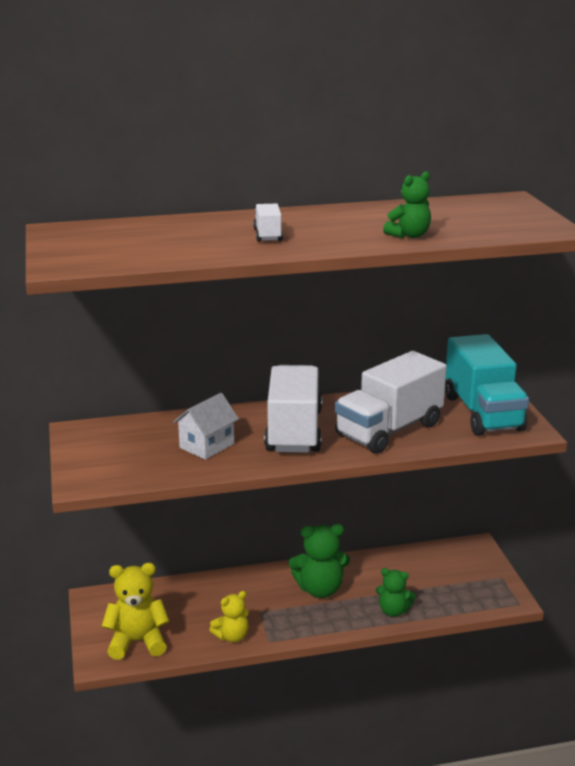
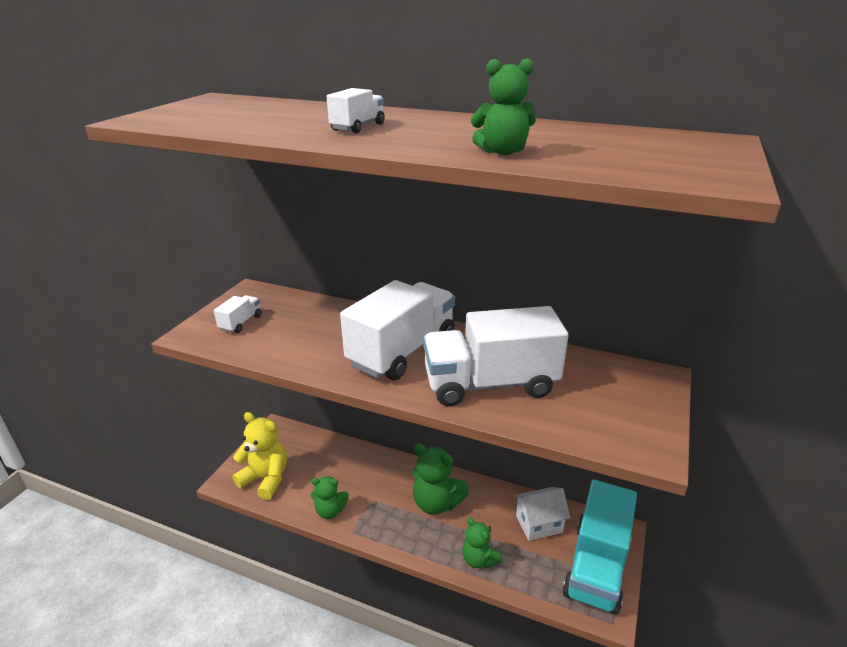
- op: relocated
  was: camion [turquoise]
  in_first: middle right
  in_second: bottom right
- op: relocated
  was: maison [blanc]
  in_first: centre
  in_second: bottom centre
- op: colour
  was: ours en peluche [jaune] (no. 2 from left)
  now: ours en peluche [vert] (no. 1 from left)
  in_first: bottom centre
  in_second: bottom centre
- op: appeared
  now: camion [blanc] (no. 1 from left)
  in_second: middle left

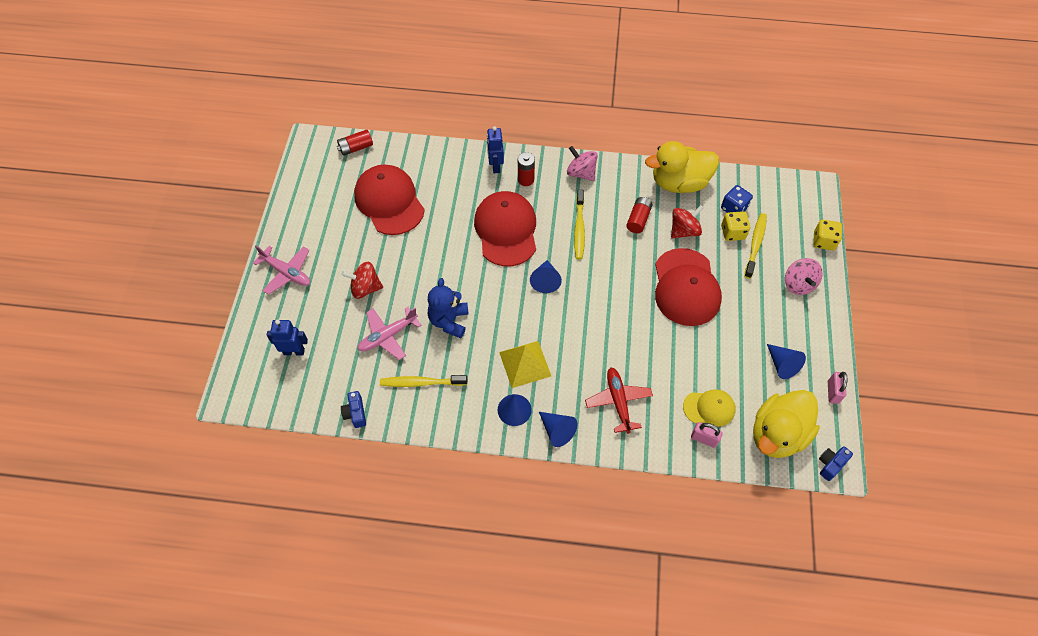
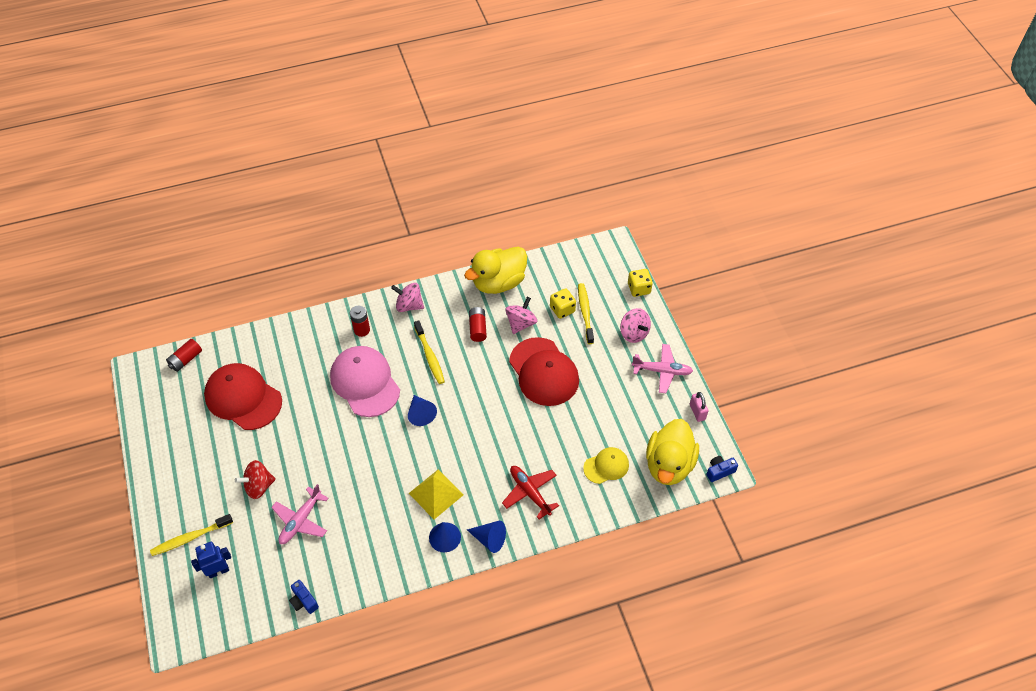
- op: missing
  was: robot [bleu] (no. 2 from left)
  in_first: top centre
- op: missing
  was: dé [bleu]
  in_first: top right
- op: colour
  was: casquette [rouge] (no. 2 from left)
  now: casquette [rose]
  in_first: centre
  in_second: centre
- op: colour
  was: toupie [rouge] (no. 2 from left)
  now: toupie [rose] (no. 2 from left)
  in_first: centre
  in_second: centre
- op: relocated
  was: avion [rose] (no. 1 from left in the first image)
  now: avion [rose] (no. 2 from left)
  in_first: middle left
  in_second: centre
- op: missing
  was: ours en peluche [bleu]
  in_first: centre
- op: missing
  was: cône [bleu] (no. 4 from left)
  in_first: middle right
- op: relocated
  was: brosse à dents [jaune] (no. 1 from left)
  in_first: centre
  in_second: bottom left
- op: missing
  was: cadenas [rose] (no. 1 from left)
  in_first: bottom right
- op: spun
  was: appareil photo [bleu] (no. 2 from left)
  in_first: bottom right
  in_second: bottom right
  clockwise: 45

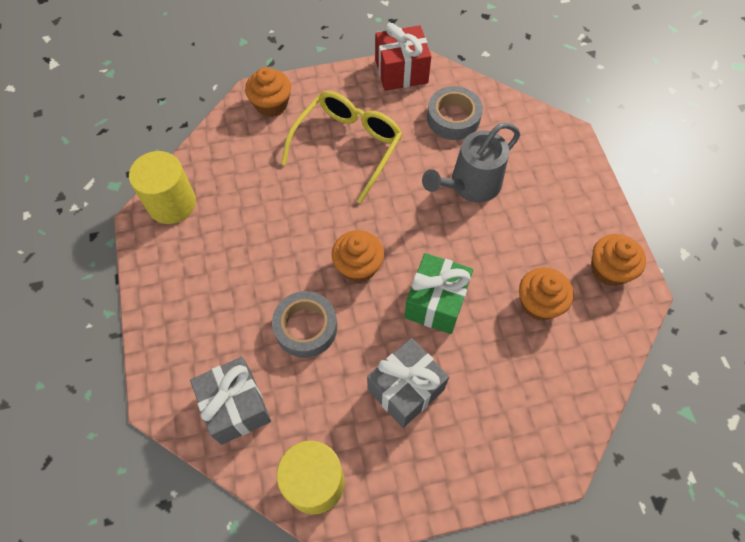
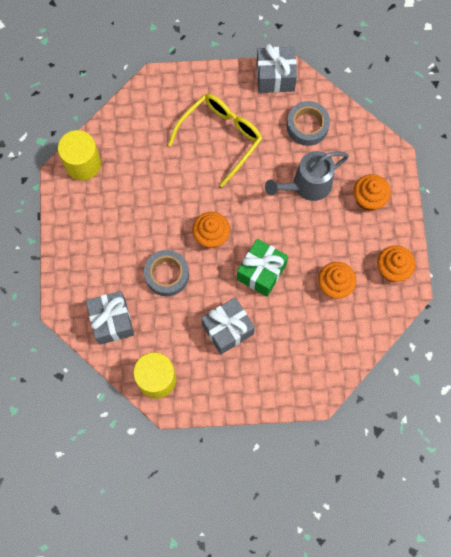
- op: colour
  was: cadeau [rouge]
  now: cadeau [gris] (no. 3 from left)
  in_first: top centre
  in_second: top centre
- op: relocated
  was: muffin [orange] (no. 1 from left in the first image)
  now: muffin [orange] (no. 3 from left)
  in_first: top centre
  in_second: middle right

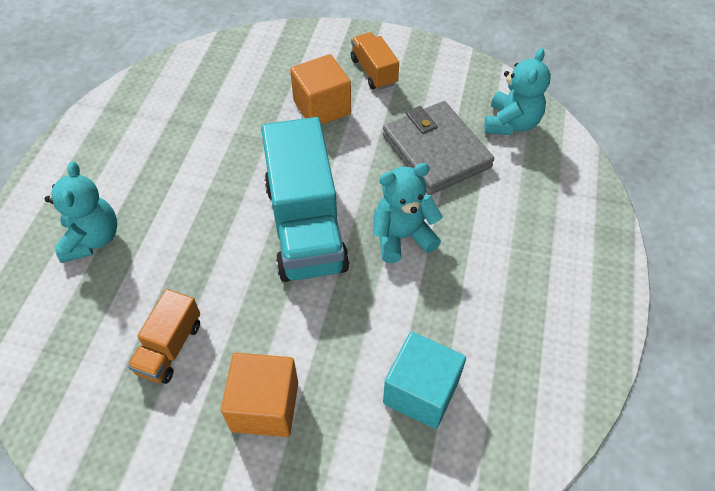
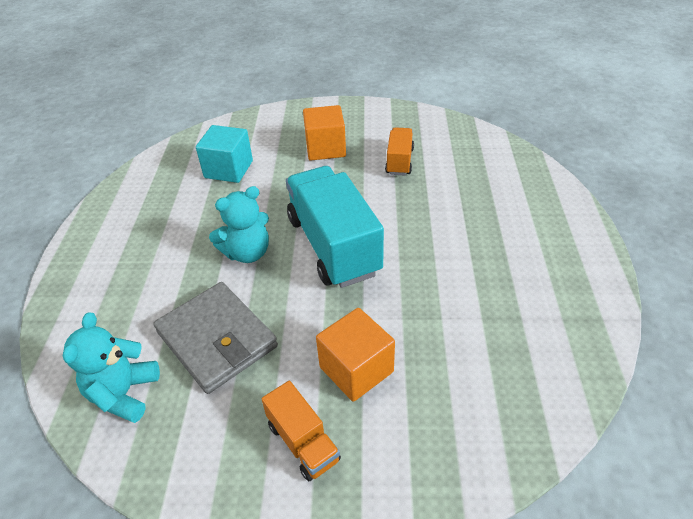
- op: missing
  was: ours en peluche [turquoise] (no. 1 from left)
  in_first: middle left

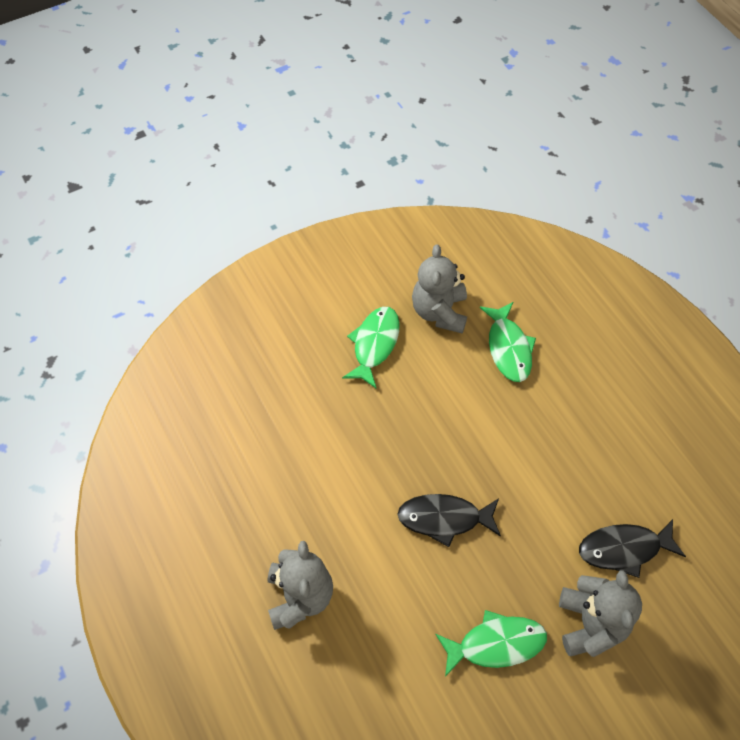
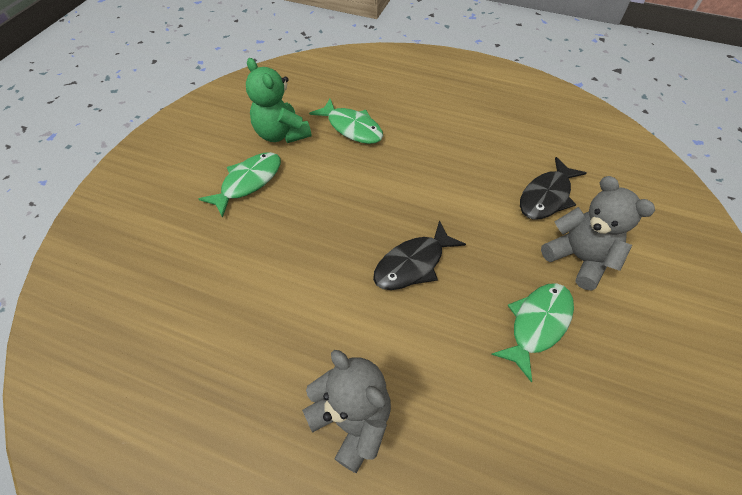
- op: colour
  was: ours en peluche [gris] (no. 2 from left)
  now: ours en peluche [vert]
  in_first: centre
  in_second: top centre
- op: spun
  was: poisson [vert] (no. 1 from left)
  in_first: centre
  in_second: middle left
  clockwise: 60

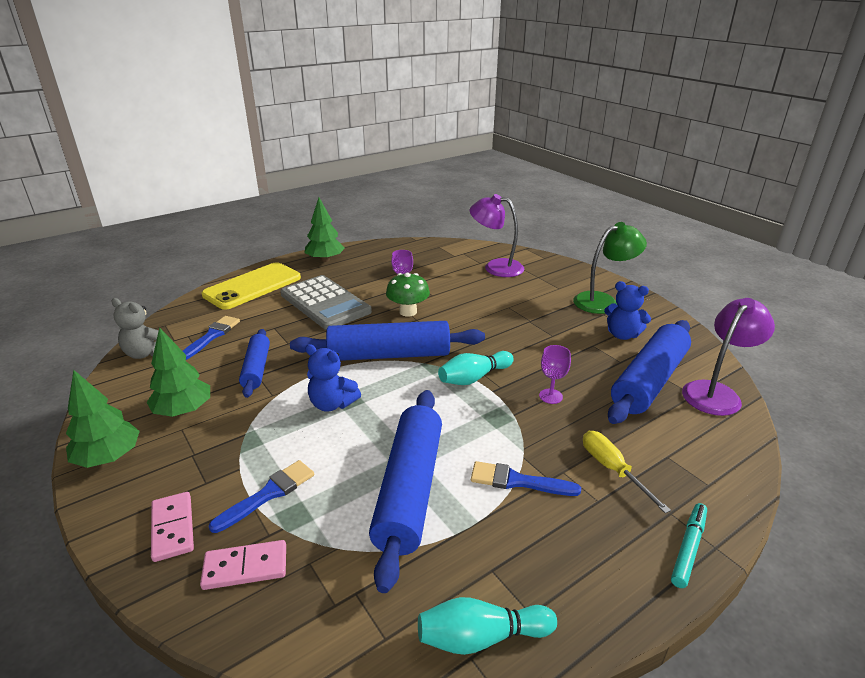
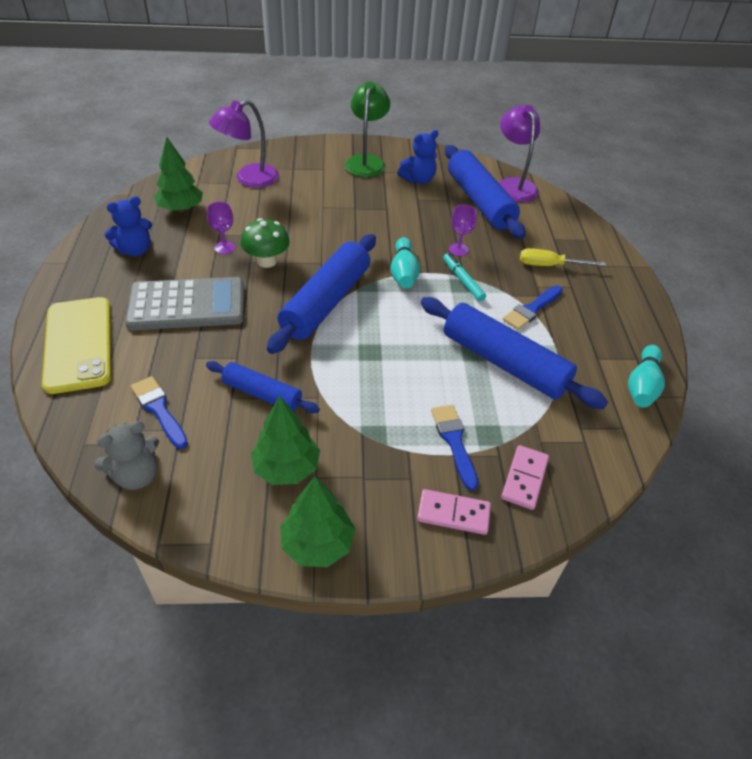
- op: relocated
  was: arbre [vert] (no. 3 from left in the first image)
  now: arbre [vert] (no. 1 from left)
  in_first: centre
  in_second: top left
- op: relocated
  was: ours en peluche [bleu] (no. 1 from left)
  in_first: centre
  in_second: top left
- op: relocated
  was: feutre [turquoise]
  in_first: bottom right
  in_second: centre

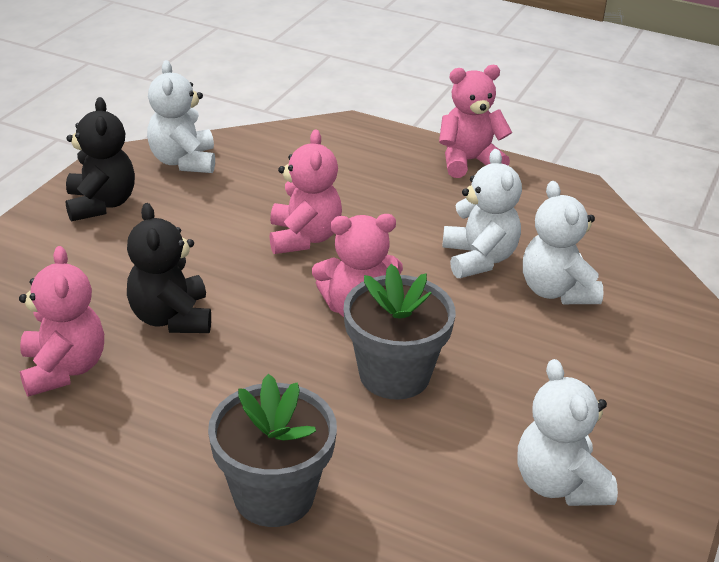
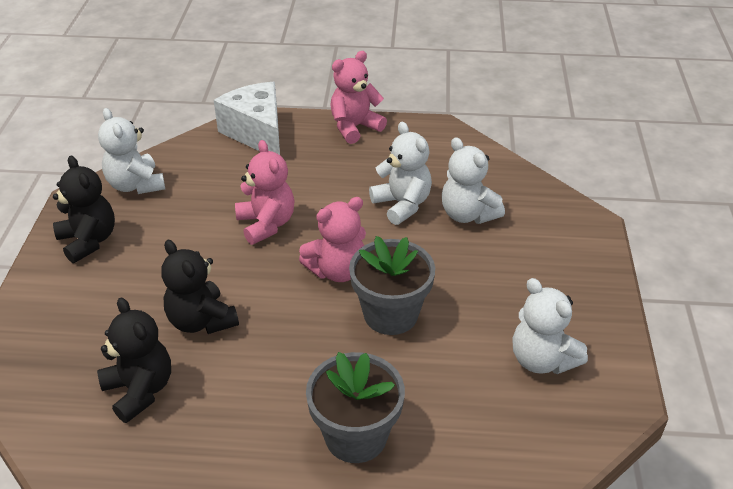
- op: colour
  was: ours en peluche [rose] (no. 1 from left)
  now: ours en peluche [noir] (no. 2 from left)
  in_first: middle left
  in_second: bottom left
- op: appeared
  now: fromage [blanc]
  in_second: top centre

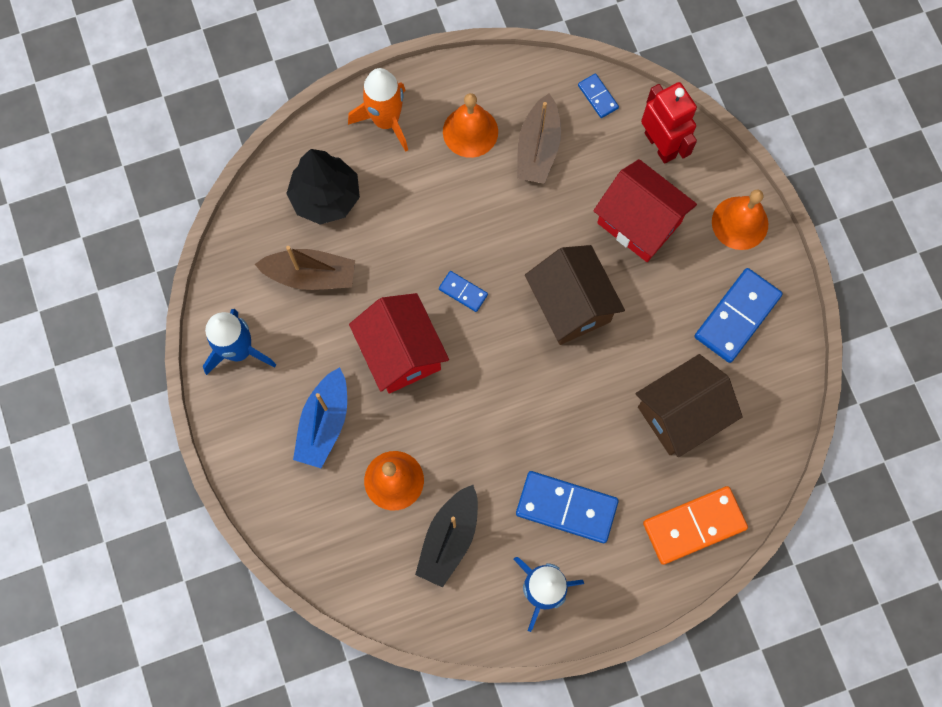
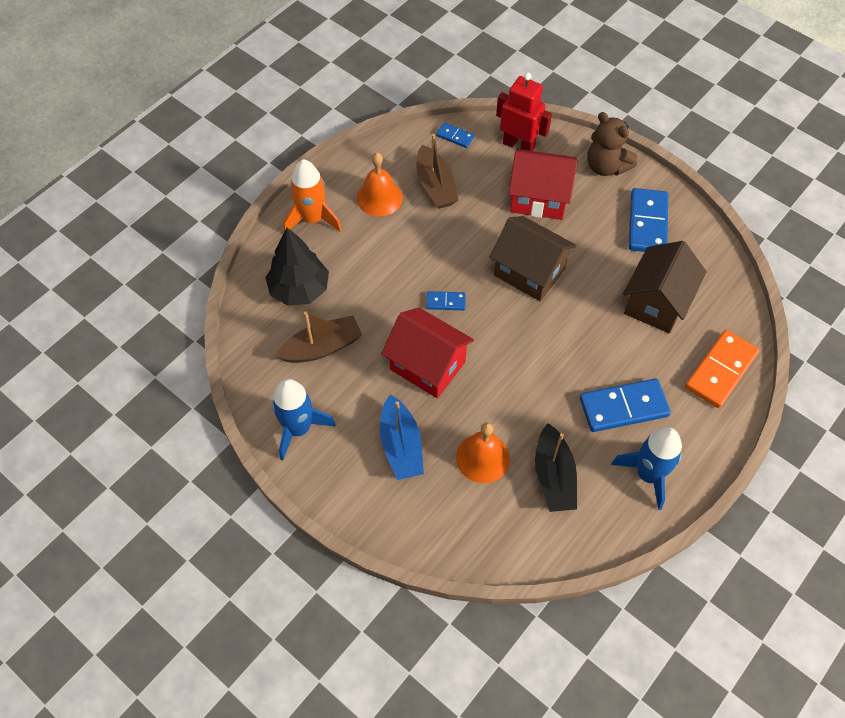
- op: exchanged
  was: cloche [orange] (no. 3 from left)
  now: ours en peluche [marron]
  in_first: top right
  in_second: top right

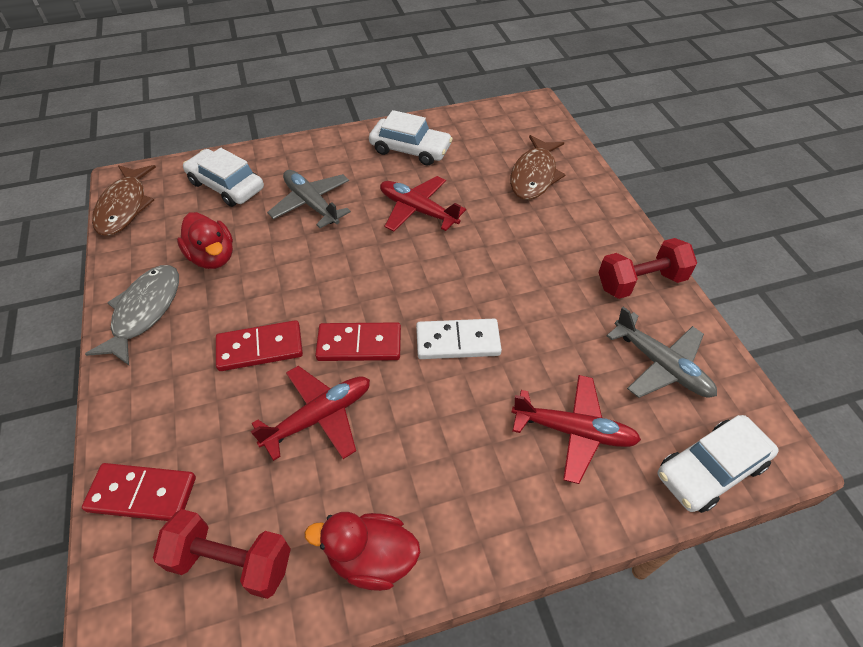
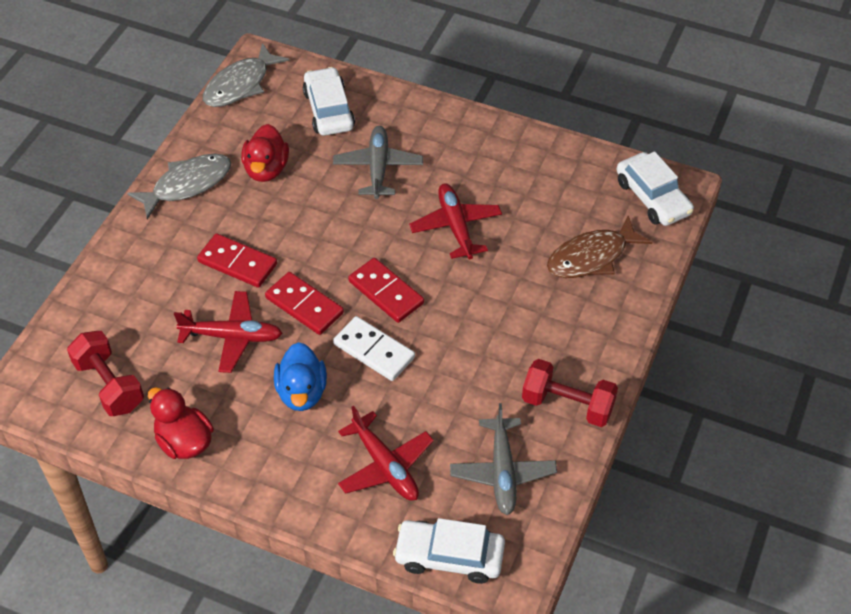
- op: relocated
  was: voiture [blanc] (no. 2 from left in the first image)
  now: voiture [blanc] (no. 3 from left)
  in_first: top centre
  in_second: top right
- op: colour
  was: poisson [marron] (no. 1 from left)
  now: poisson [gris] (no. 2 from left)
  in_first: top left
  in_second: top left
- op: relocated
  was: domino [rouge] (no. 1 from left in the first image)
  now: domino [rouge] (no. 3 from left)
  in_first: bottom left
  in_second: centre
- op: appeared
  now: canard [bleu]
  in_second: centre

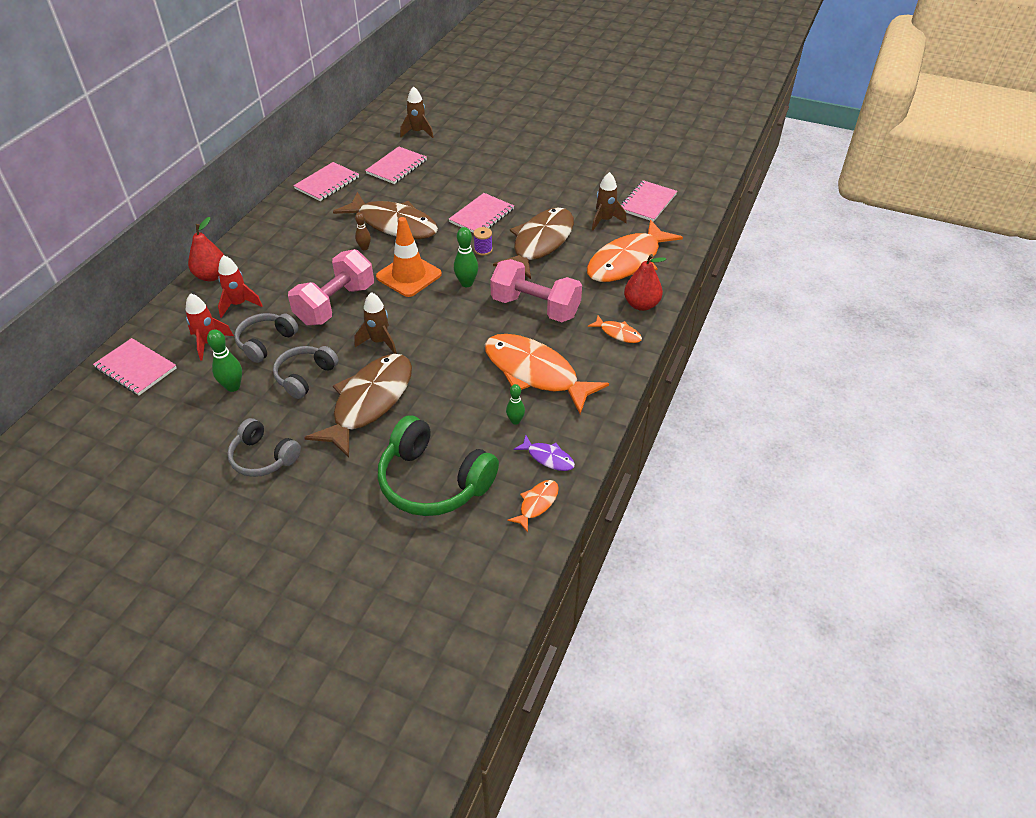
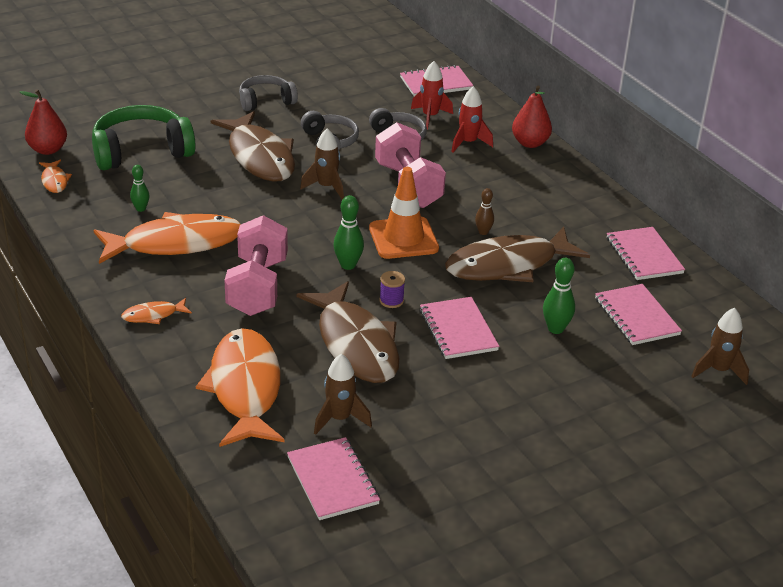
- op: relocated
  was: poire [rouge] (no. 2 from left in the first image)
  now: poire [rouge] (no. 1 from left)
  in_first: centre
  in_second: top left
- op: spun
  was: haltère [rose] (no. 2 from left in the first image)
  in_first: centre
  in_second: middle left
  clockwise: -60
- op: relocated
  was: quille [vert] (no. 1 from left in the first image)
  now: quille [vert] (no. 3 from left)
  in_first: middle left
  in_second: middle right
- op: missing
  was: poisson [violet]
  in_first: centre

